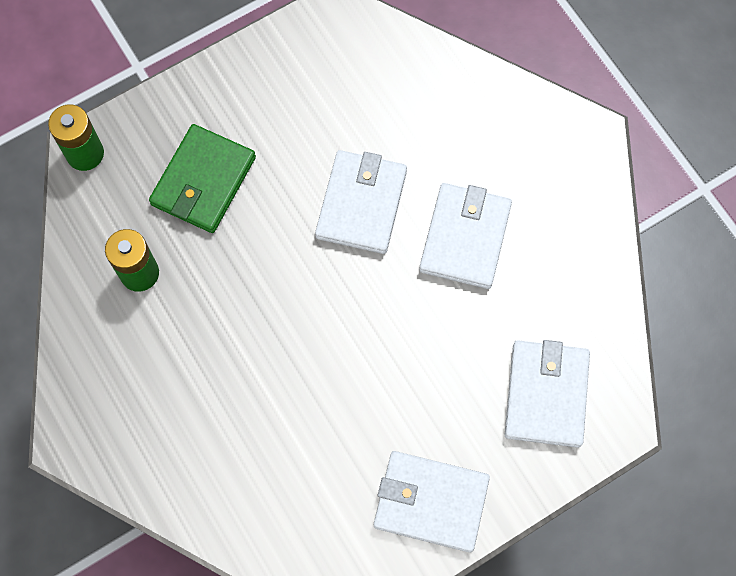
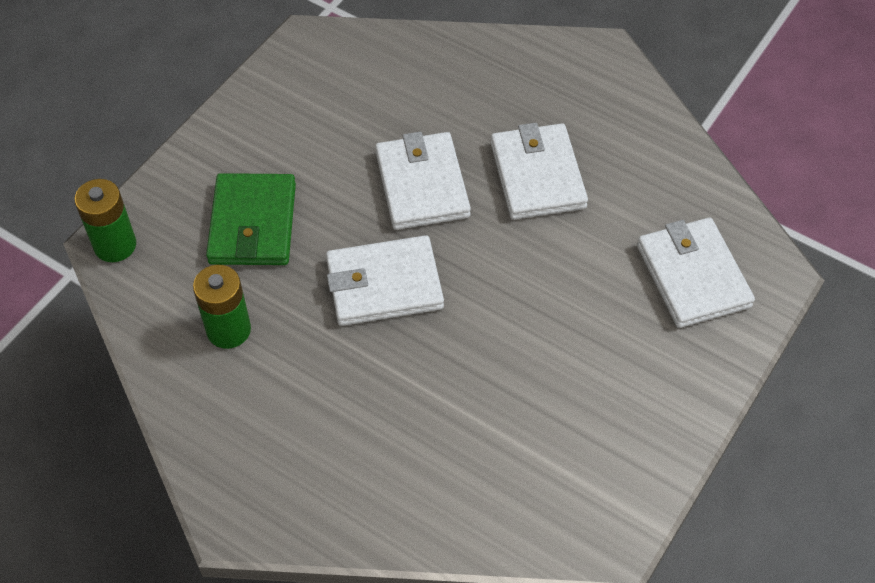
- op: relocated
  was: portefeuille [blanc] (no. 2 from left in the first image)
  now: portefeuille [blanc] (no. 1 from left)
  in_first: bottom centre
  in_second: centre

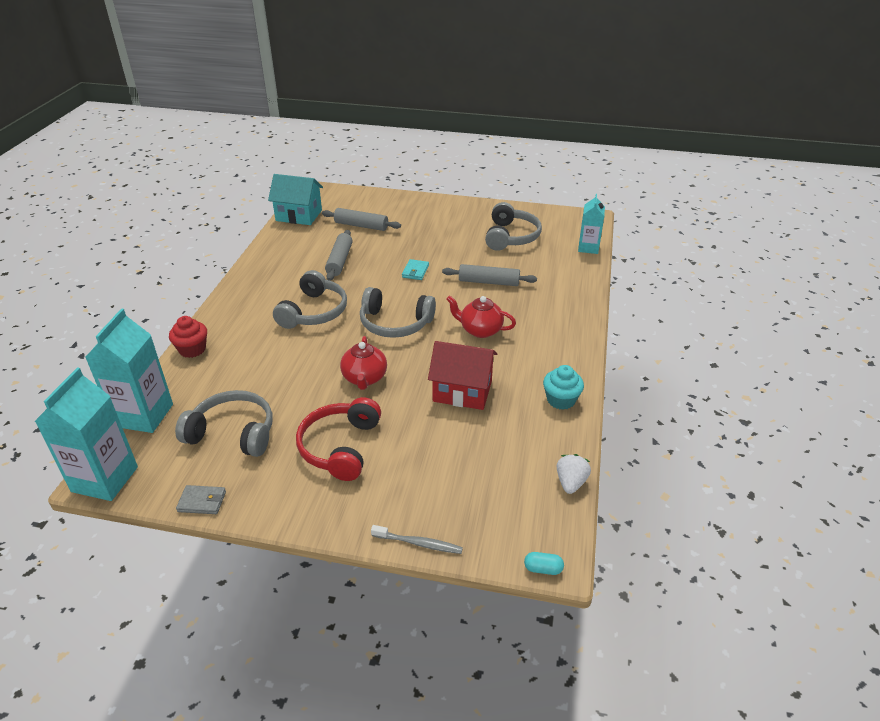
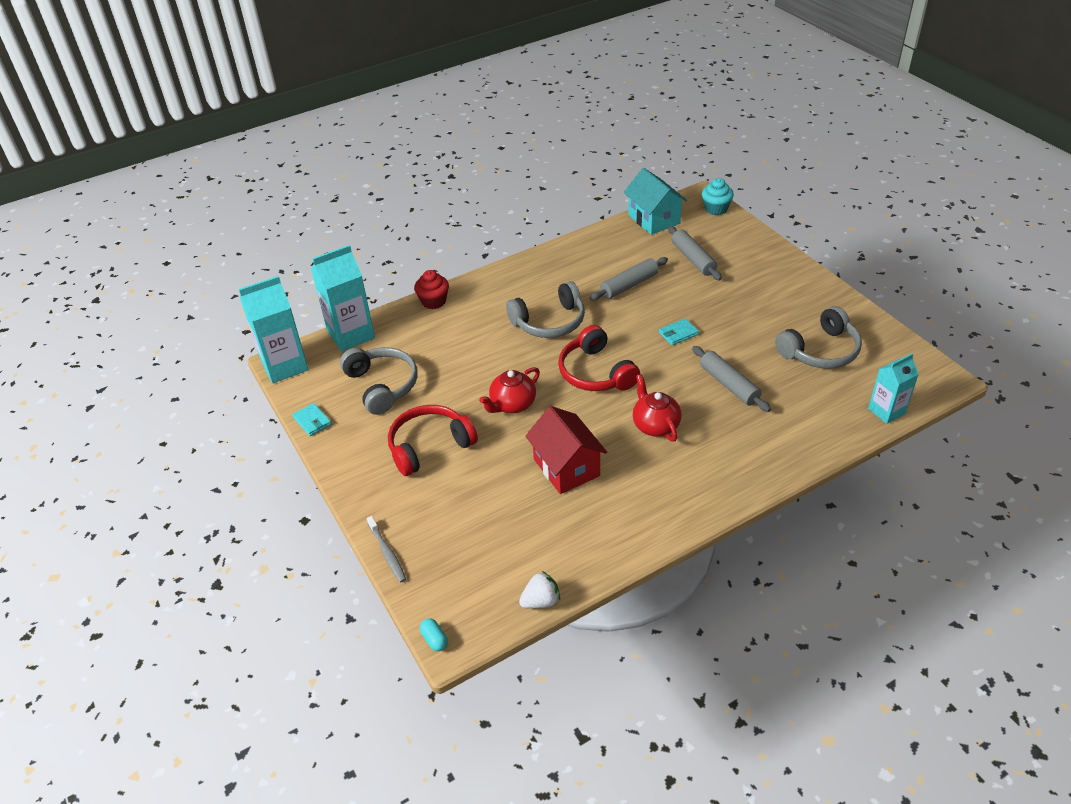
- op: colour
  was: casque audio [gris] (no. 3 from left)
  now: casque audio [rouge] (no. 2 from left)
  in_first: centre
  in_second: centre
- op: relocated
  was: muffin [turquoise]
  in_first: centre
  in_second: top right
- op: colour
  was: portefeuille [gris]
  now: portefeuille [turquoise] (no. 1 from left)
  in_first: bottom left
  in_second: middle left

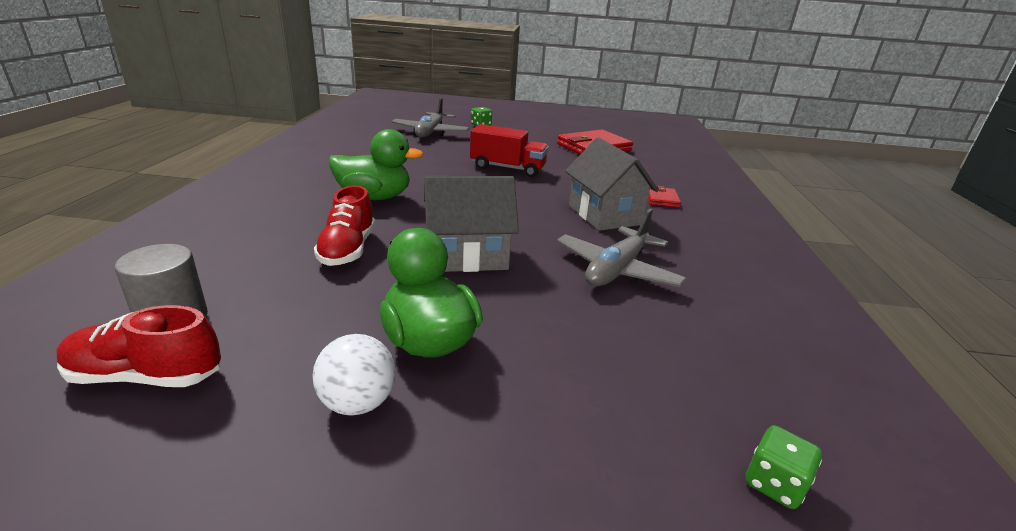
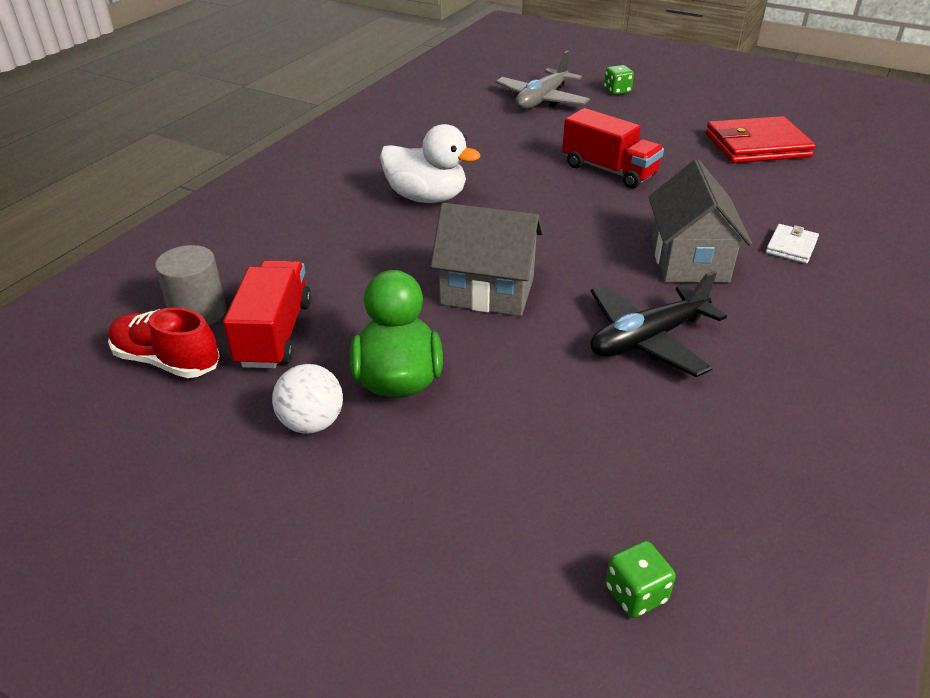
- op: colour
  was: canard [vert] (no. 1 from left)
  now: canard [blanc]
  in_first: top centre
  in_second: top centre
- op: missing
  was: chaussure [rouge] (no. 2 from left)
  in_first: centre
- op: colour
  was: portefeuille [rouge] (no. 2 from left)
  now: portefeuille [blanc]
  in_first: centre
  in_second: middle right
- op: colour
  was: avion [gris] (no. 2 from left)
  now: avion [noir]
  in_first: centre
  in_second: middle right
- op: appeared
  now: camion [rouge] (no. 1 from left)
  in_second: middle left

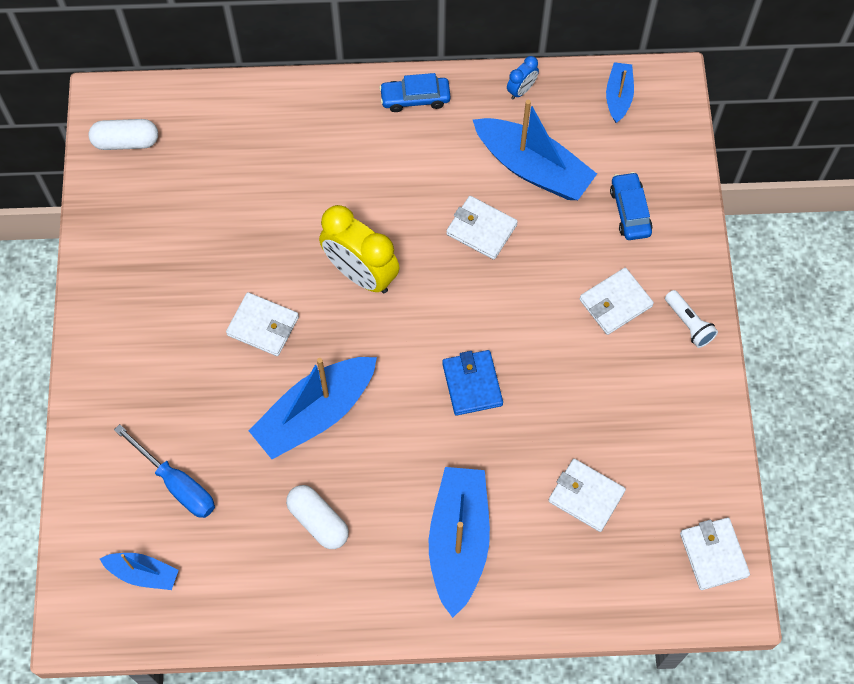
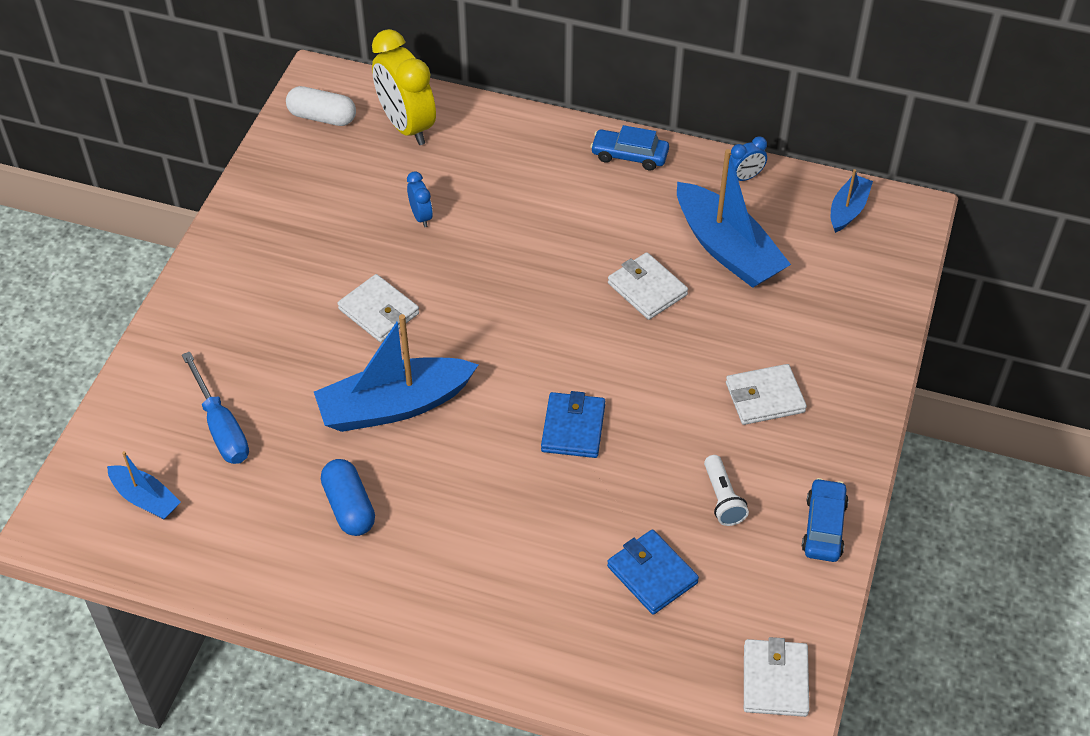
- op: relocated
  was: voiture [bleu] (no. 2 from left)
  in_first: top right
  in_second: bottom right
- op: relocated
  was: réveil [jaune]
  in_first: centre
  in_second: top centre
- op: relocated
  was: lampe de poche [blanc]
  in_first: middle right
  in_second: centre
- op: colour
  was: portefeuille [blanc] (no. 3 from left)
  now: portefeuille [bleu] (no. 2 from left)
  in_first: bottom right
  in_second: bottom centre
- op: missing
  was: bateau [bleu] (no. 3 from left)
  in_first: bottom centre
- op: colour
  was: gélule [blanc] (no. 2 from left)
  now: gélule [bleu]
  in_first: bottom centre
  in_second: bottom left
- op: appeared
  now: réveil [bleu] (no. 1 from left)
  in_second: top centre

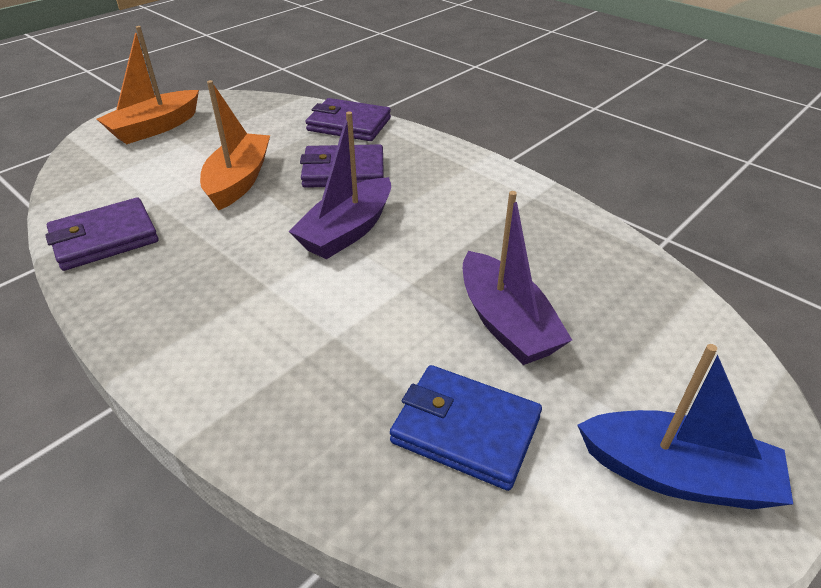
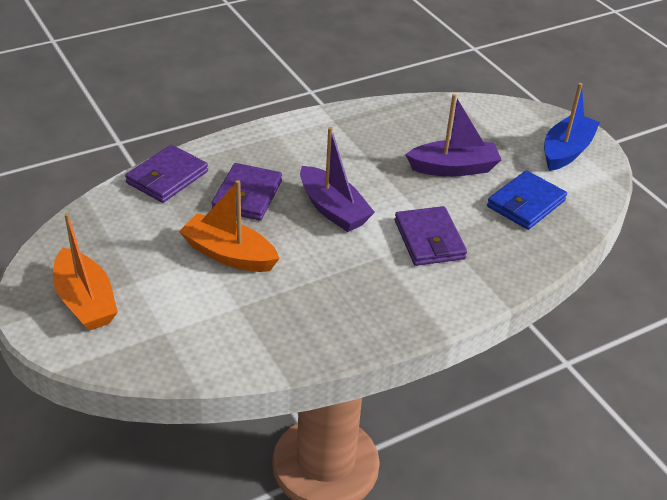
- op: relocated
  was: portefeuille [violet] (no. 1 from left in the first image)
  now: portefeuille [violet] (no. 3 from left)
  in_first: middle left
  in_second: centre

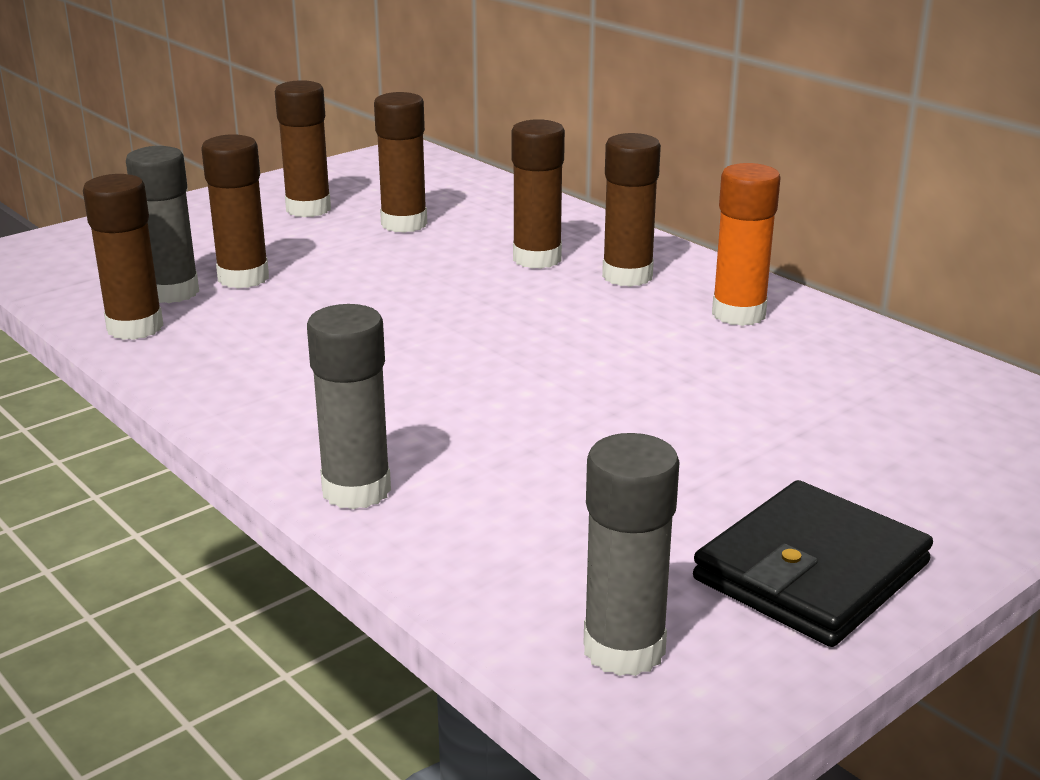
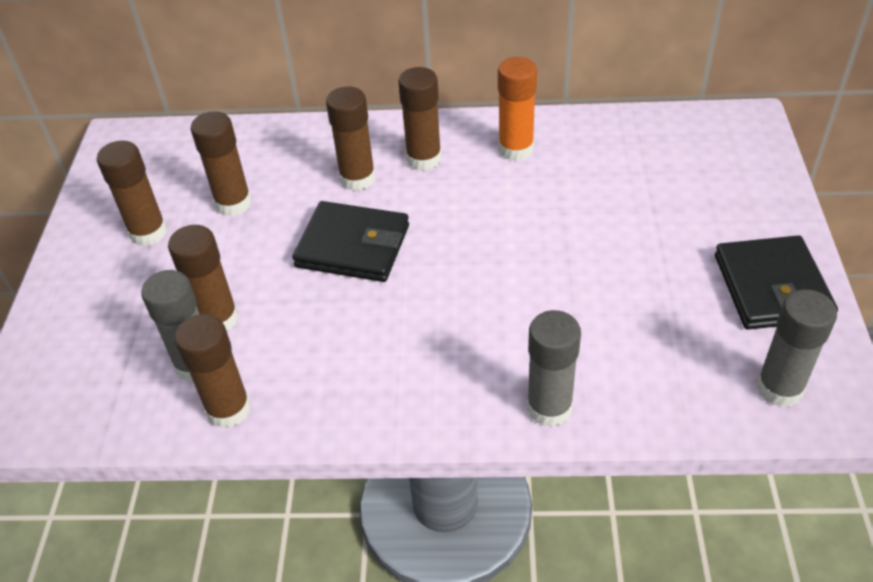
- op: appeared
  now: portefeuille [noir] (no. 1 from left)
  in_second: centre

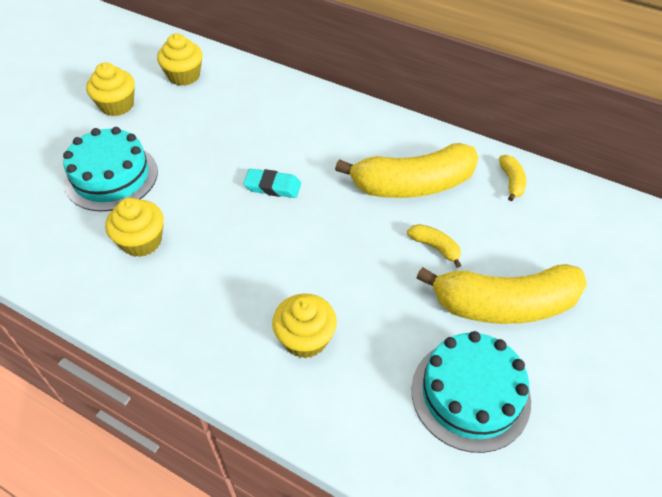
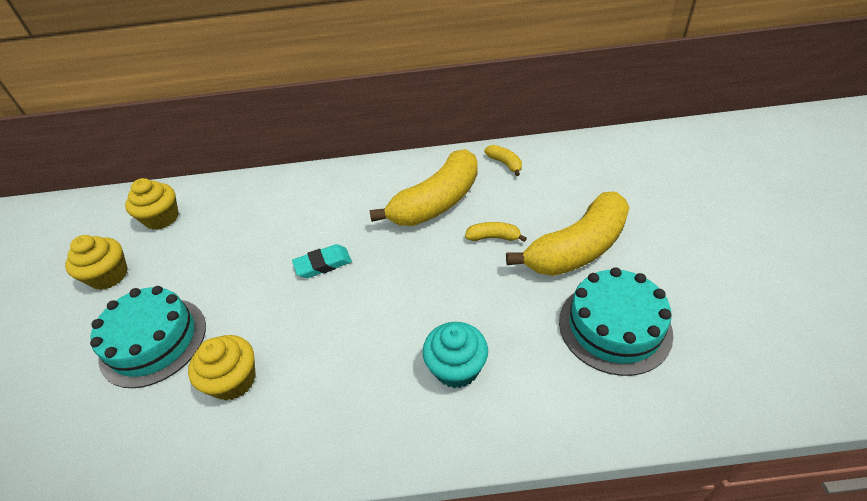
- op: colour
  was: muffin [jaune] (no. 4 from left)
  now: muffin [turquoise]
  in_first: centre
  in_second: bottom centre

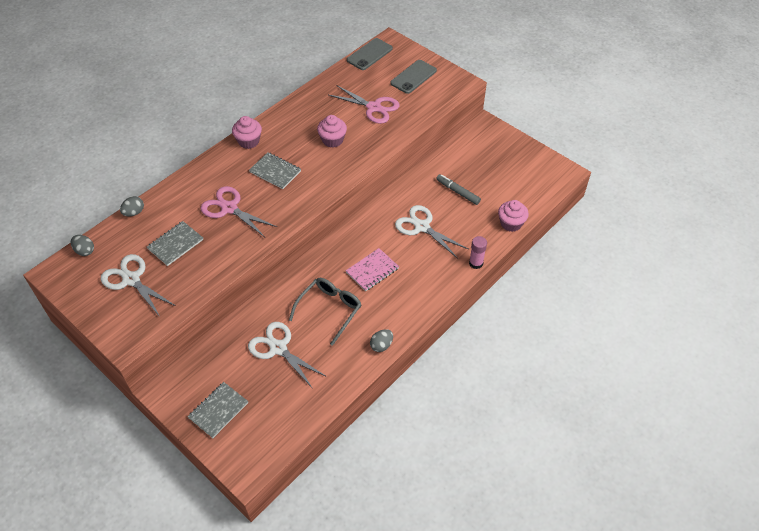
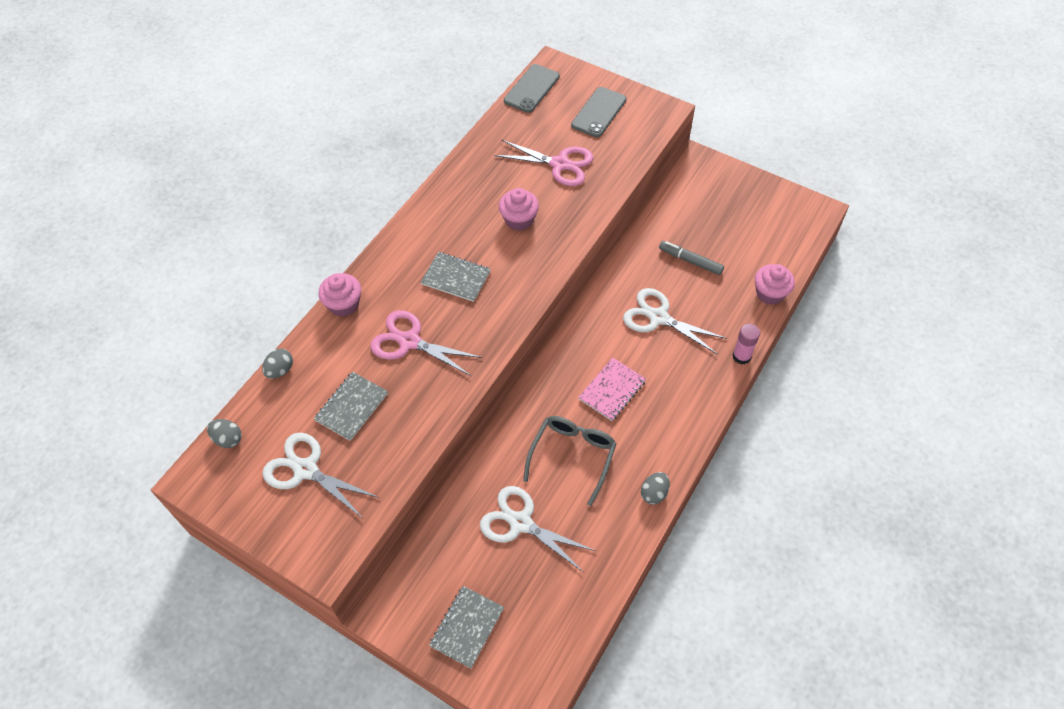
- op: relocated
  was: muffin [rose] (no. 1 from left)
  in_first: top left
  in_second: middle left

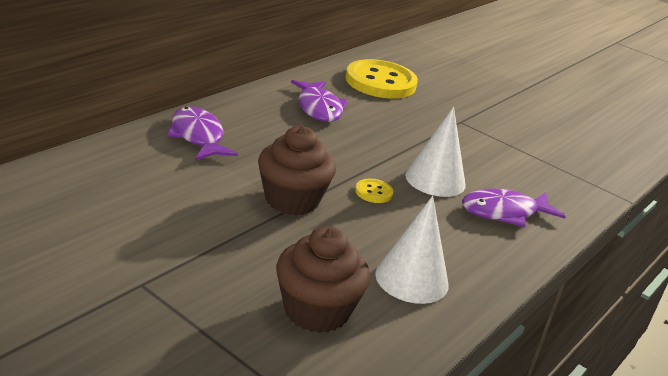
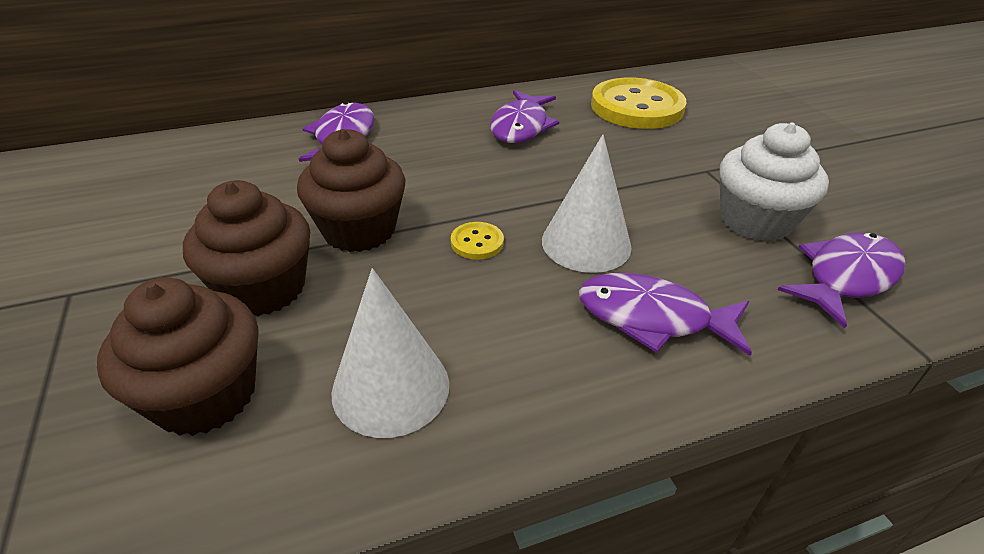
- op: appeared
  now: muffin [blanc]
  in_second: top right
- op: appeared
  now: muffin [marron] (no. 2 from left)
  in_second: middle left
- op: appeared
  now: poisson [violet] (no. 4 from left)
  in_second: middle right

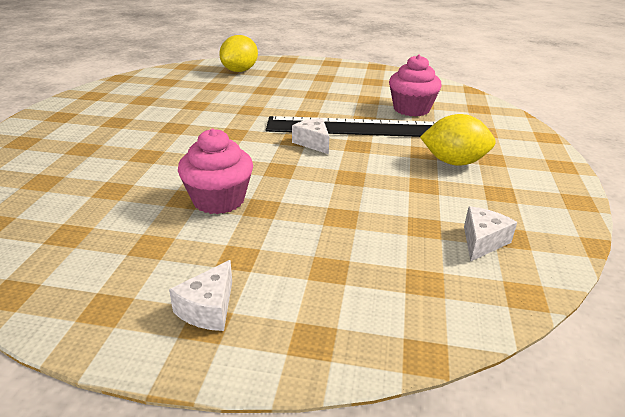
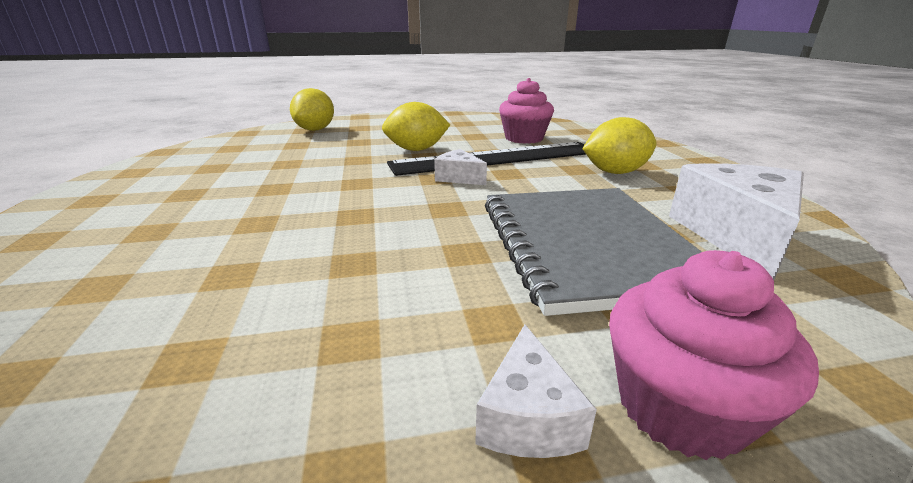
- op: relocated
  was: muffin [rose] (no. 1 from left in the first image)
  now: muffin [rose] (no. 2 from left)
  in_first: centre
  in_second: bottom right
- op: size
  was: fromage [blanc] (no. 3 from left)
  in_first: middle right
  in_second: middle right
  ratio: 1.94
- op: appeared
  now: citron [jaune] (no. 2 from left)
  in_second: top centre
- op: appeared
  now: carnet [gris]
  in_second: centre

